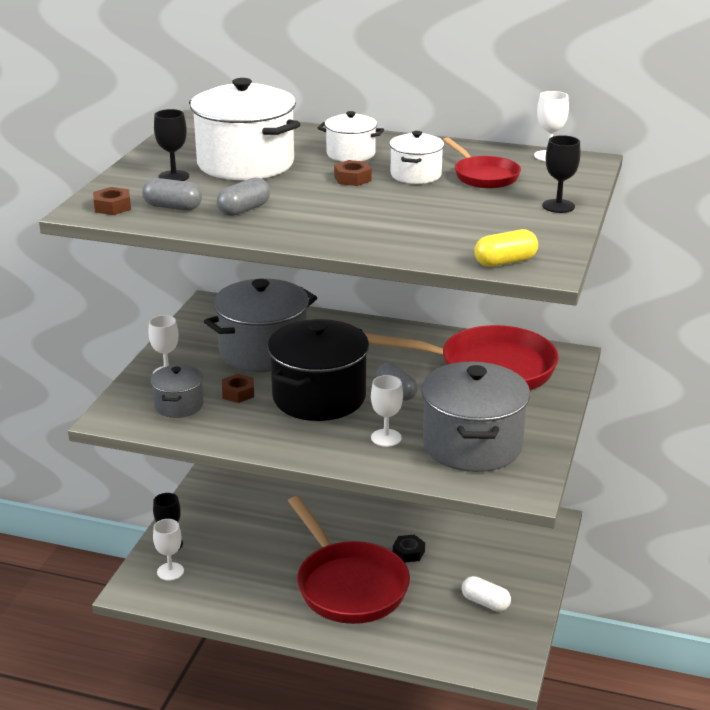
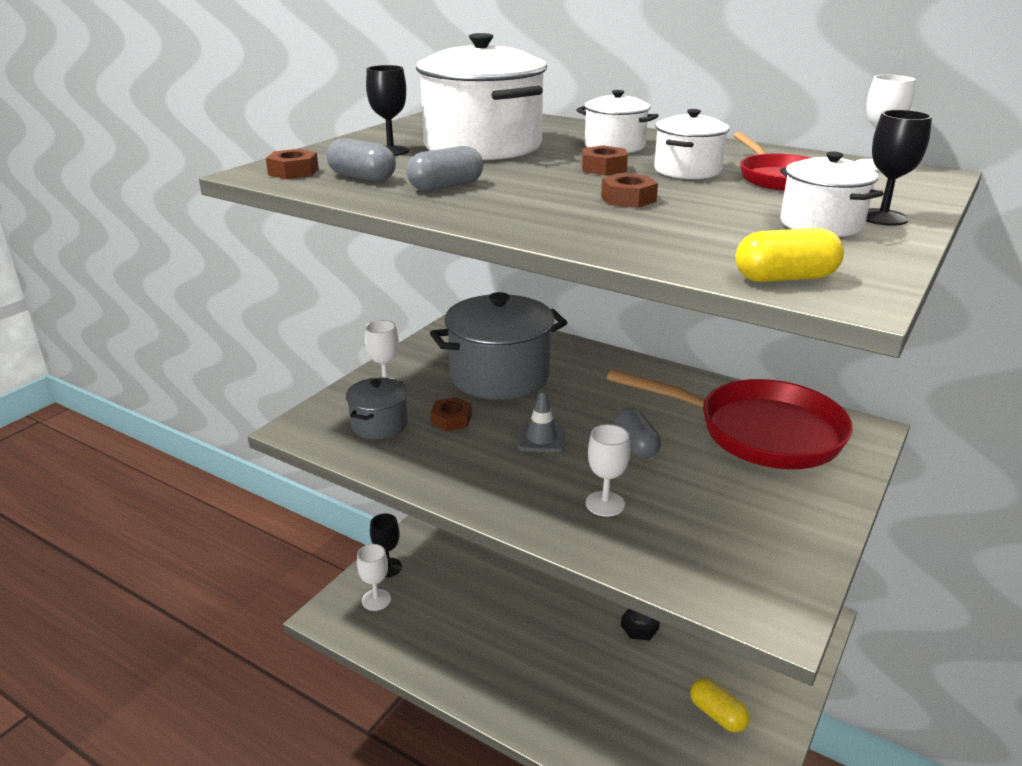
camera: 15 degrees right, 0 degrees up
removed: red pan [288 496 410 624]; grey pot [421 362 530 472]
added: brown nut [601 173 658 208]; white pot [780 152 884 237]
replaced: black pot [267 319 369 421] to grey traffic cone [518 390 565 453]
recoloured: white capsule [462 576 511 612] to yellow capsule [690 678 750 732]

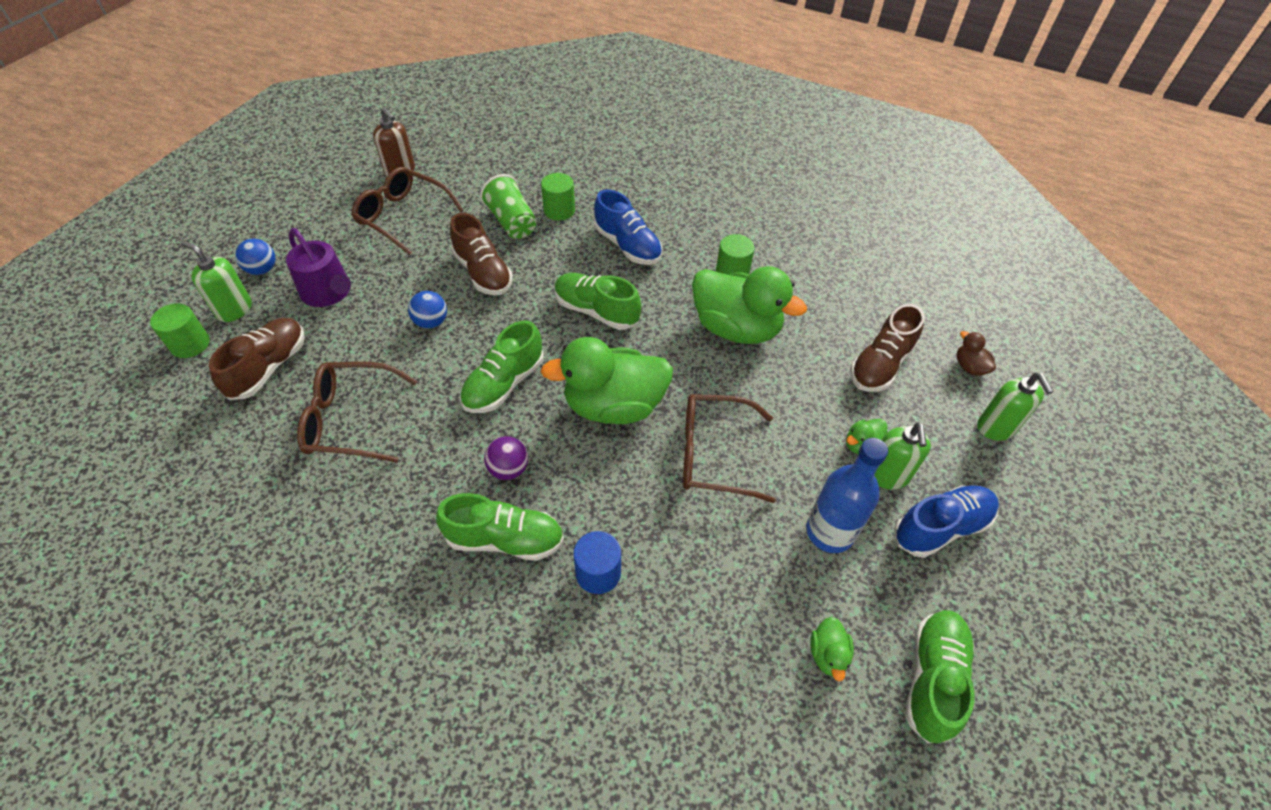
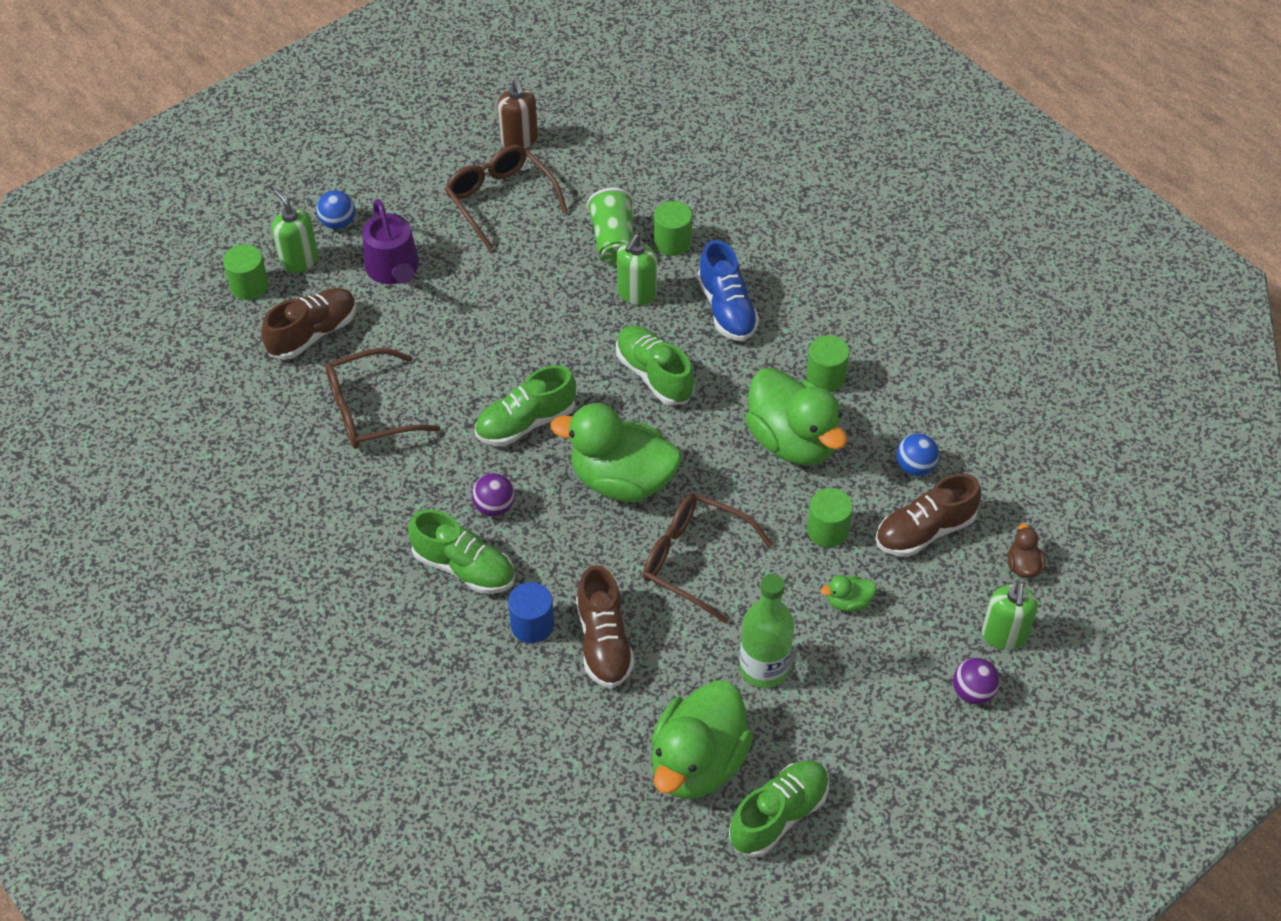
camera: 25 degrees right, 0 degrees up
removed: blue shoe [894 485 999 558]
added: green cylinder [807 488 853 547]; purple ball [953 658 1000 704]
moved: brown shoe [450 213 513 295] to [576 565 635 688]; green soap dispenser [874 422 931 489] to [617 234 657 305]; blue ball [408 291 447 329] to [896 434 939 476]
recoloured: blue bottle [806 438 888 553] to green bottle [739 574 794 688]
turned: brown glasses [297 362 417 463] = [325 348 440 449] 45 degrees counterclockwise
resized: green duck [810 617 854 681] = [651 680 753 799] x2.39

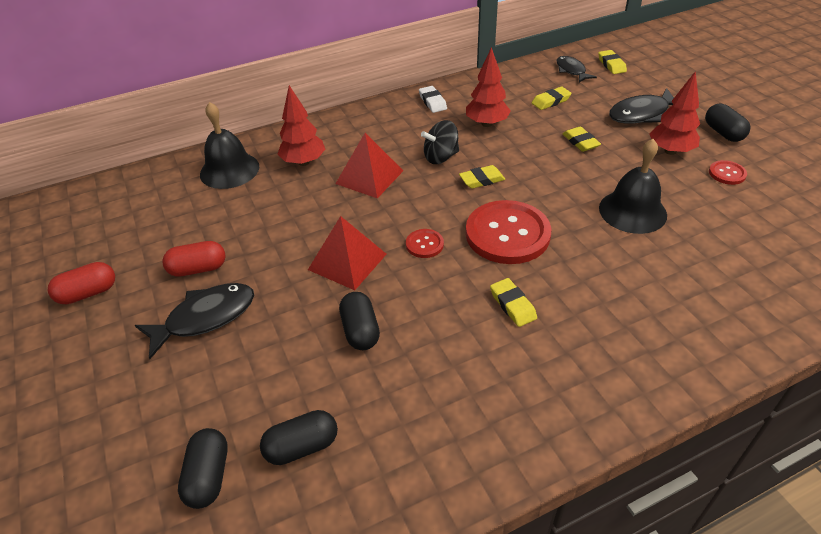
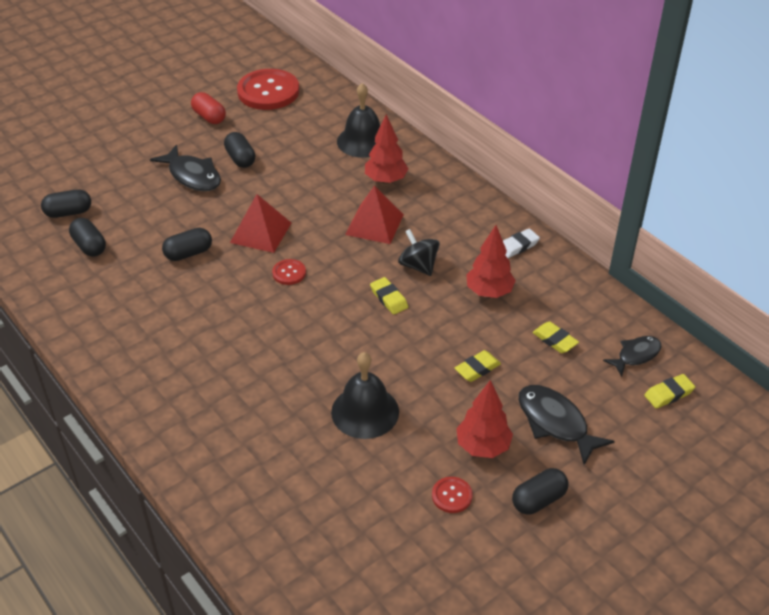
camera: 75 degrees right, 0 degrees up
removed: yellow eraser [490 278 537 327]
moved: red button [466 200 551 264] to [237 69 299 110]
recoloured: red capsule [162 241 226 277] to black capsule [224 132 255 168]

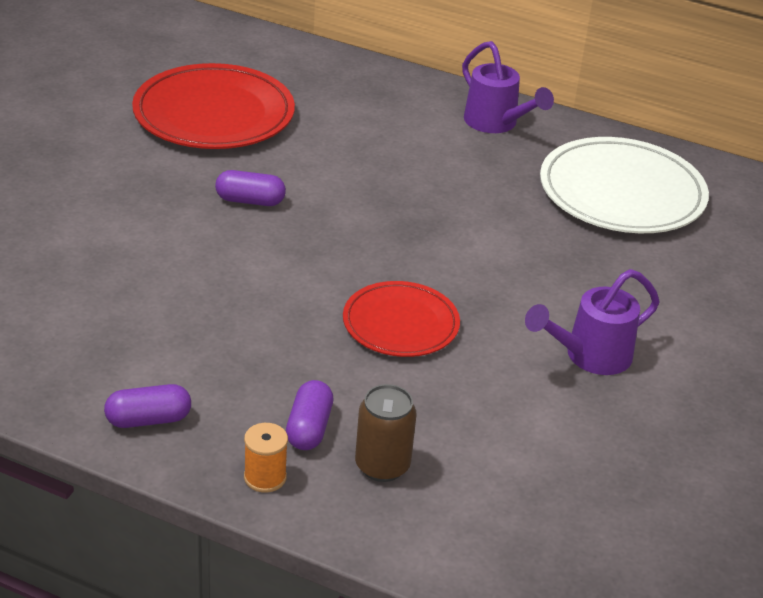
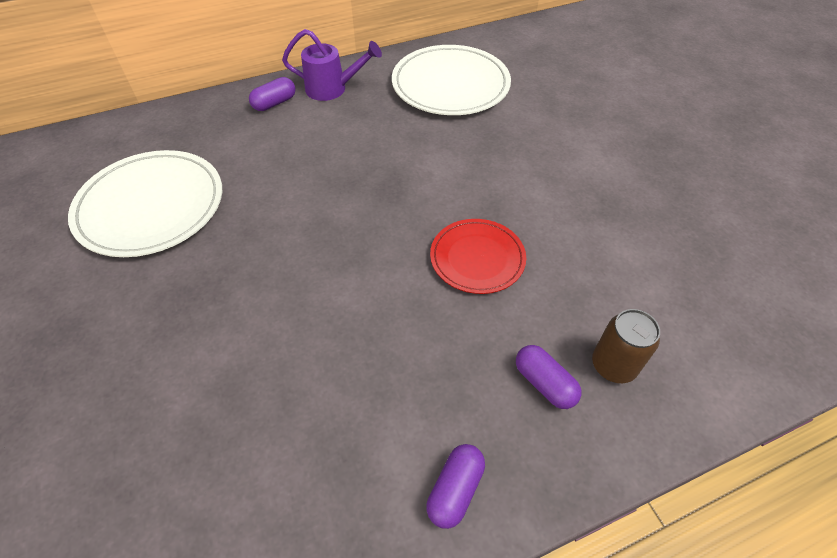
camera: 45 degrees left, 15 degrees up
removed: orange spool [244 423 288 493]; purple watering can [525 269 660 375]
moved: purple capsule [215 170 286 206] to [249 77 296 111]
recoloured: red plate [132 63 295 149] to white plate [68 150 222 257]

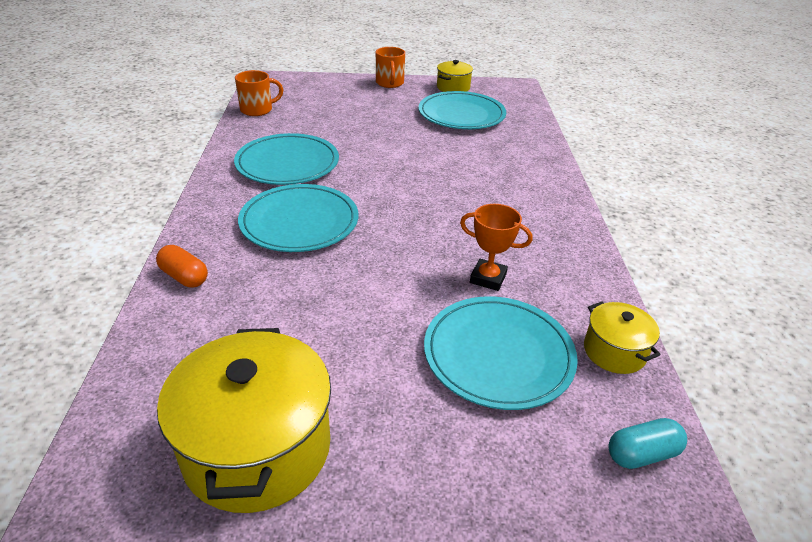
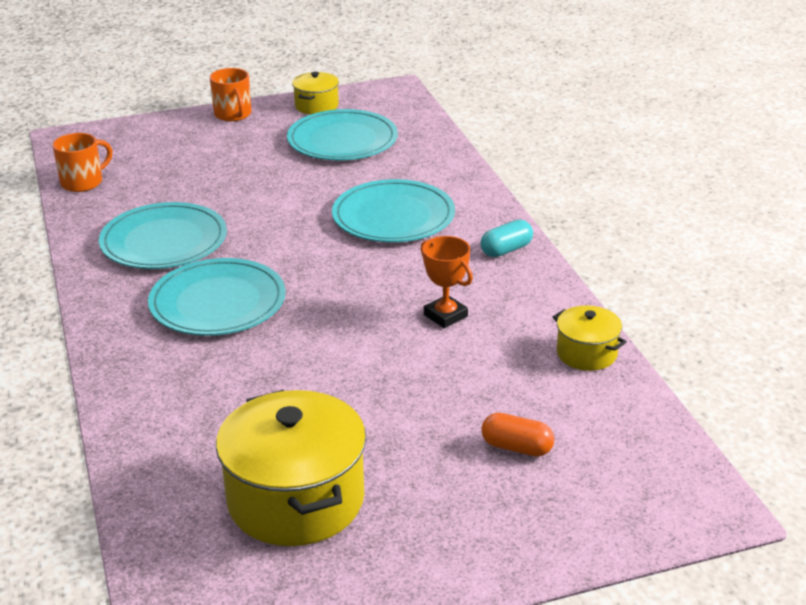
camera: 15 degrees left, 5 degrees down
moved: turquoise plate [424 296 578 410] to [332 179 455 242]; turquoise capsule [608 418 687 469] to [480 220 533 257]; orange capsule [156 245 208 288] to [481 413 554 457]
turned: orange trophy [460 204 532 291] = [421 236 473 328] 45 degrees clockwise

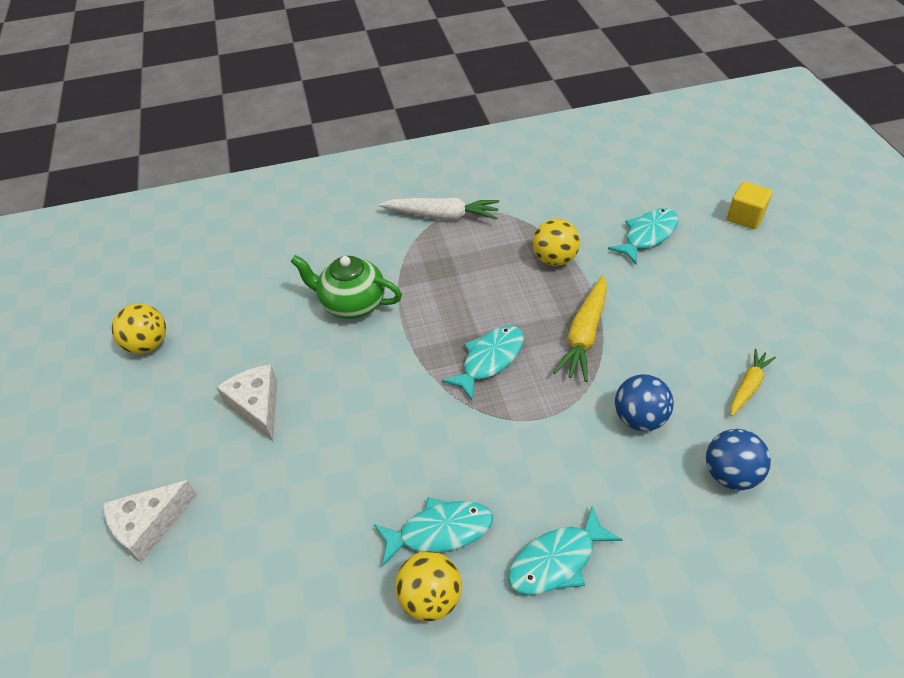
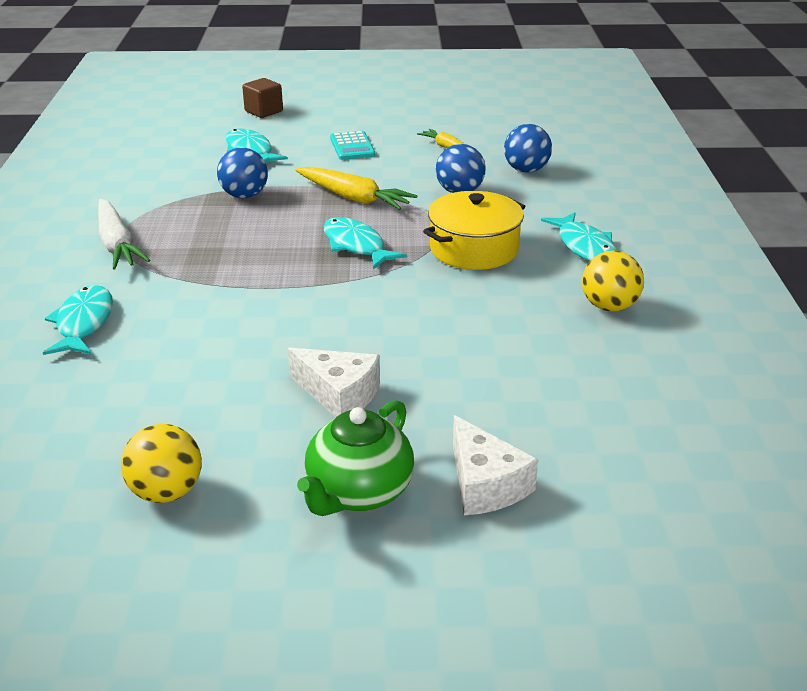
camera: 80 degrees left, 15 degrees down
added: turquoise calculator [330 131 375 160]; yellow pot [423 191 525 270]
moved: turquoise fish [374 497 493 567] to [43 285 113 355]; green teapot [291 255 402 319] to [297 400 414 516]
recoloured: yellow ball [533 219 580 266] to blue ball [217 148 268 198]; yellow cube [727 182 772 229] to brown cube [242 78 283 118]
turned: white carrot [379 198 499 220] = [98 199 150 269] 135 degrees clockwise; white cheese [216 365 277 441] = [288 347 380 417] 135 degrees counterclockwise

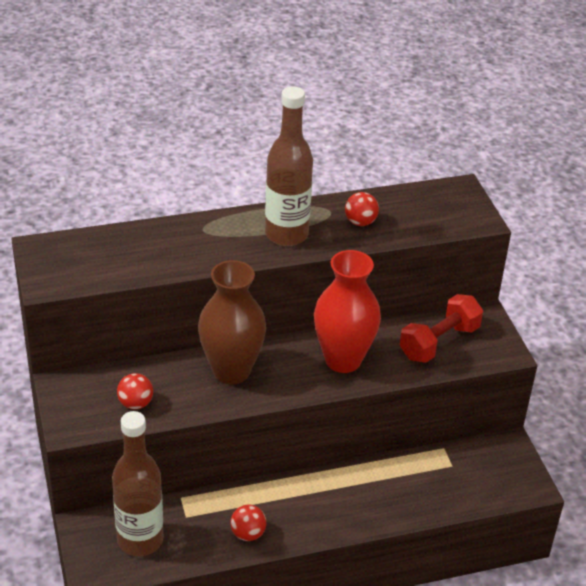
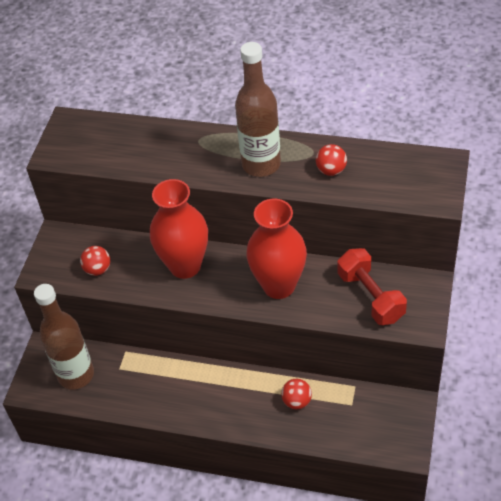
camera: 35 degrees right, 10 degrees up
moved: red ball [230 505 266 541] to [281 379 312 409]
recoloured: brown vase [198 260 266 384] to red vase [150 179 208 279]
turned: red dumbbell [399 294 483 363] = [338 248 407 325] 75 degrees clockwise

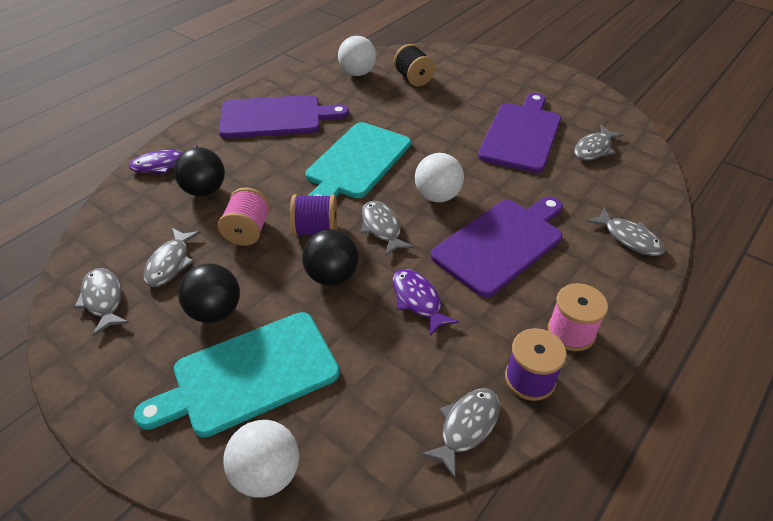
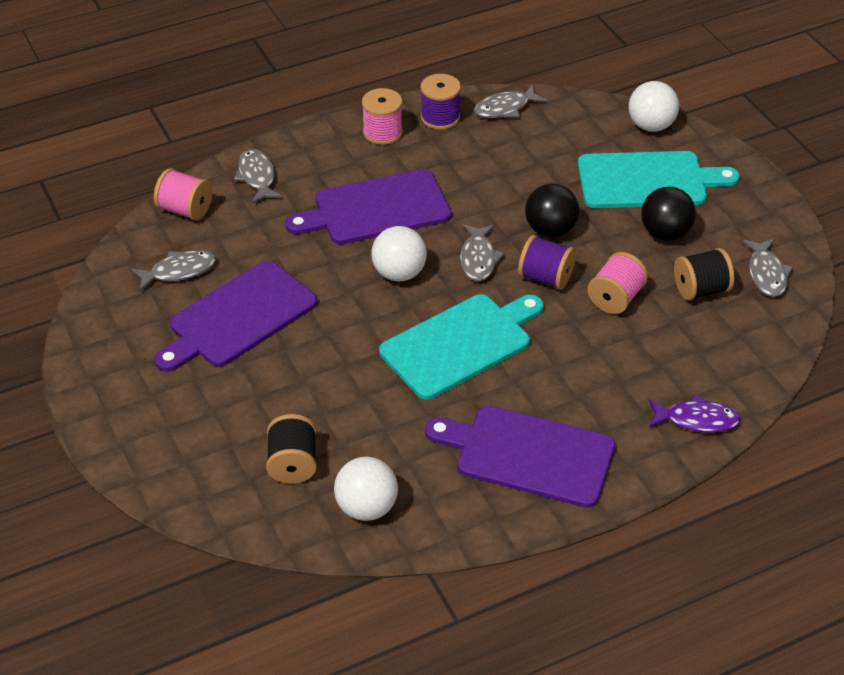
camera: 155 degrees left, 0 degrees up
removed: black ball [174 147 225 196]; purple fish [393 269 459 336]
added: pink spool [154 168 213 221]
replaced: grey fish [143 228 201 287] to black spool [674 248 734 301]

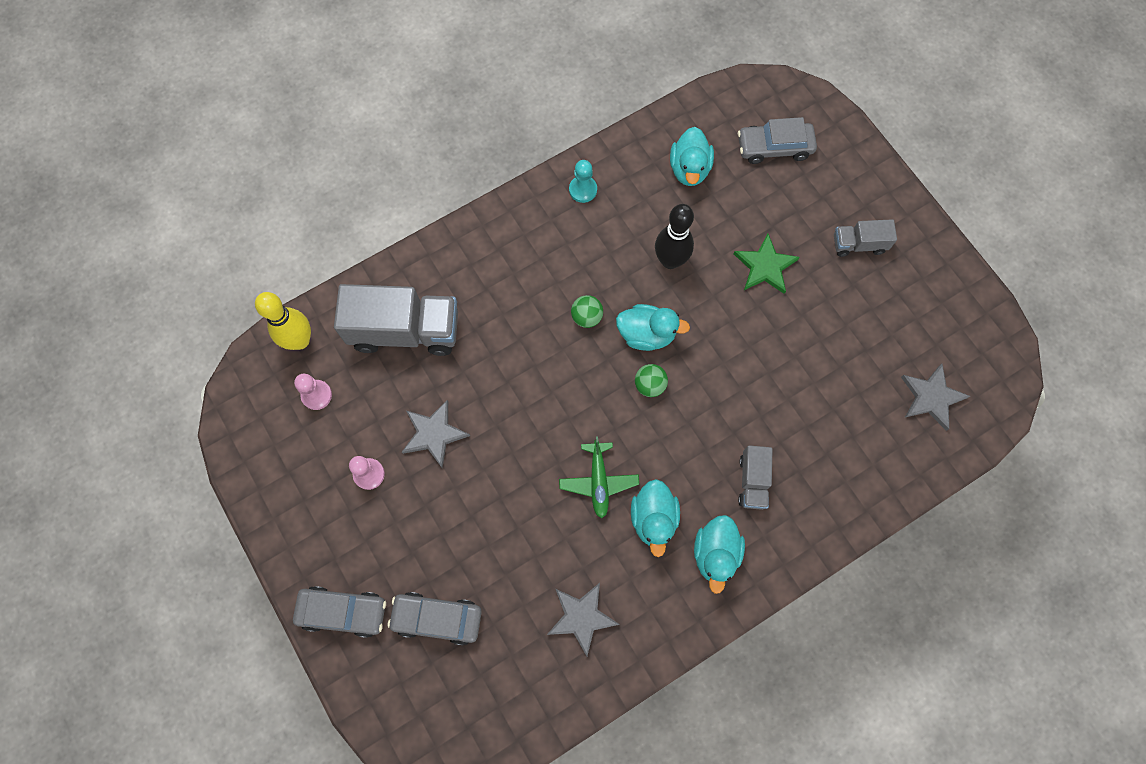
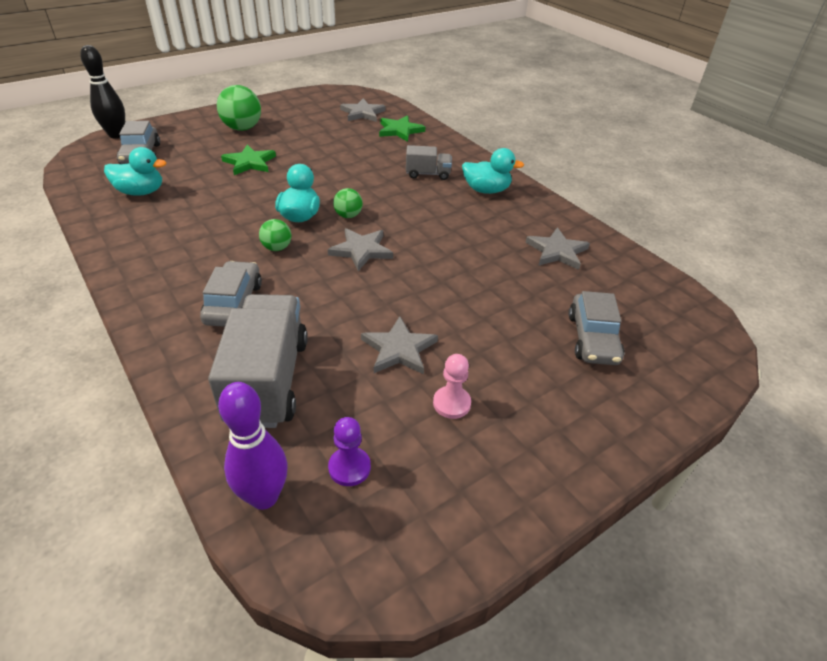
camera: 95 degrees left, 30 degrees down
removed: green plane [559 436 639 518]; turquoise pawn [569 160 597 203]; turquoise duck [631 479 680 557]
added: grey star [328 228 393 271]; green star [379 115 425 142]
moved: black bowling pin [655 204 694 269] to [80 45 125 138]; grey car [293 586 386 638] to [200 261 262 327]
replaced: grey truck [834 219 897 257] to green ball [217 85 261 131]
recoloured: yellow bowling pin [255 292 311 350] to purple bowling pin [218 382 287 510]; pink pawn [294 374 332 410] to purple pawn [328 417 371 486]

